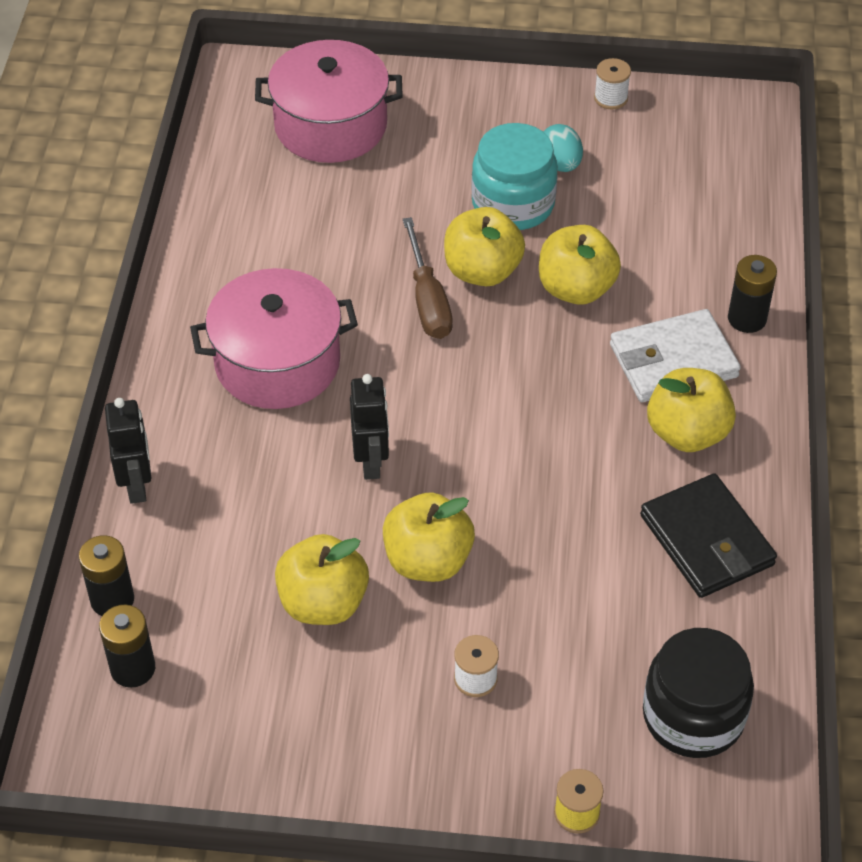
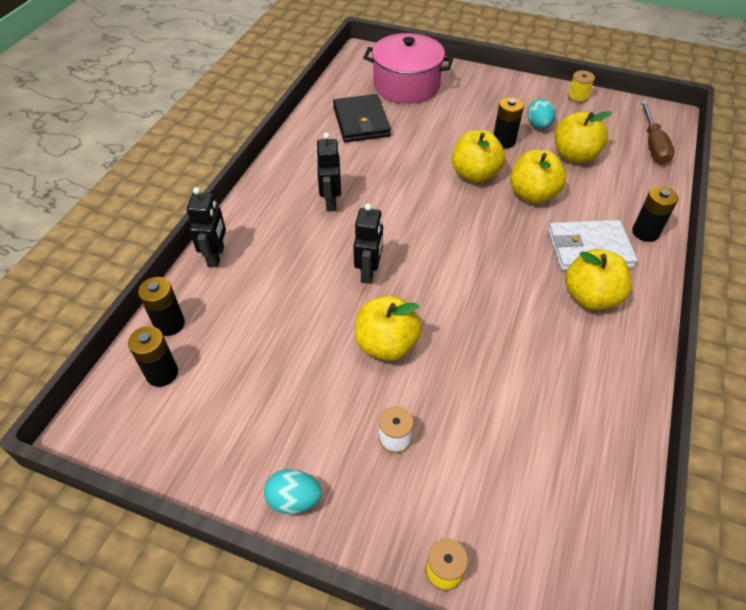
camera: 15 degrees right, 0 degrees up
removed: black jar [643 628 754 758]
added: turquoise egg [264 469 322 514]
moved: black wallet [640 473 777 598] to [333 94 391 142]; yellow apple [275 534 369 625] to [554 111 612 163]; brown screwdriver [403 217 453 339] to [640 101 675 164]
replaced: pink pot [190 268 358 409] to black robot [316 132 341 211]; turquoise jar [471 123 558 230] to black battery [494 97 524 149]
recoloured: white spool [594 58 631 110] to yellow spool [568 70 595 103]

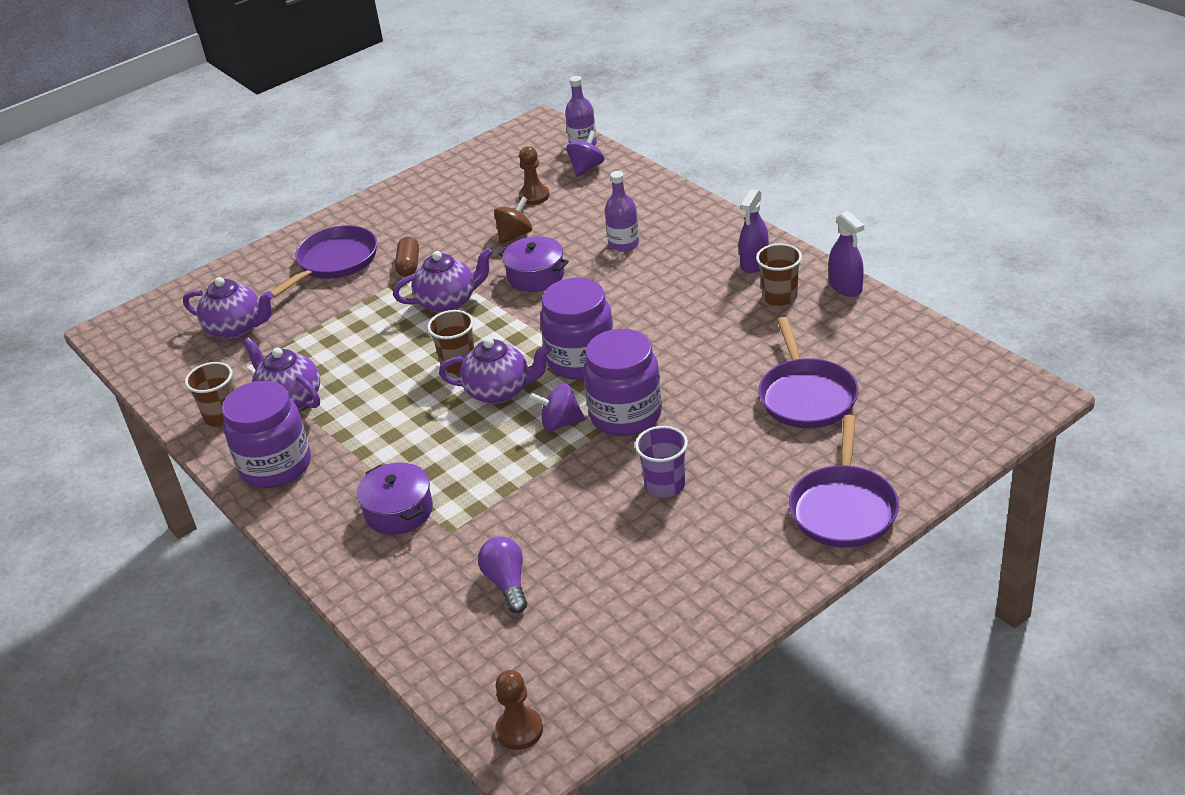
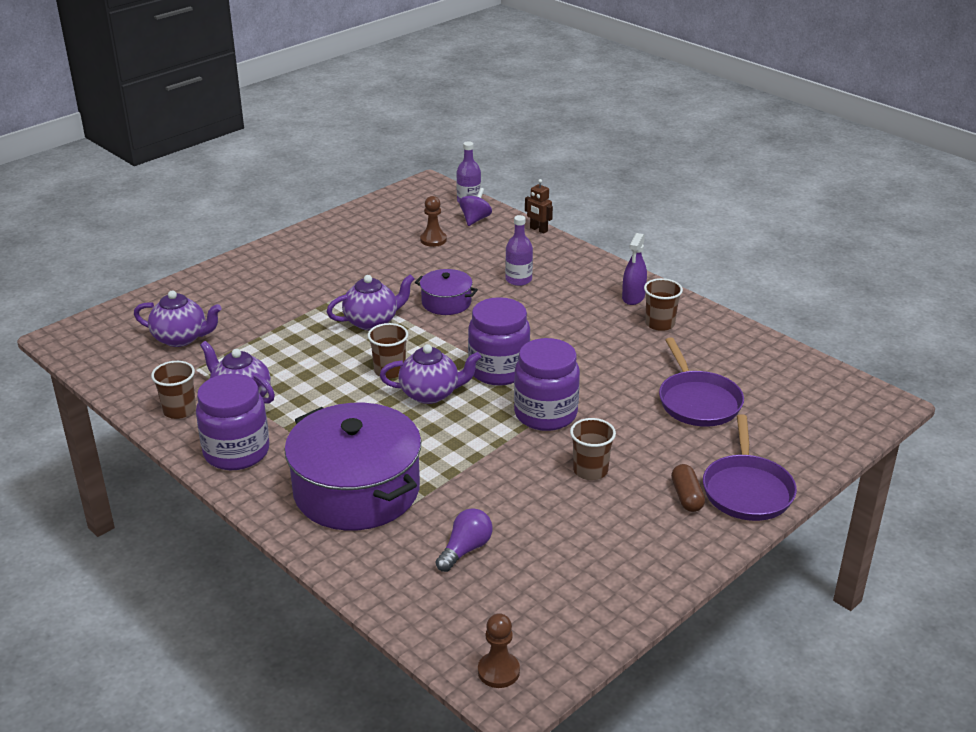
camera: 10 degrees left, 5 degrees down
removed: purple pan [271 225 377 298]; brown spinning top [494 197 532 244]; purple spinning top [529 384 585 431]; purple spray bottle [829 211 864 297]
added: brown robot [525 179 553 234]
moved: brown capsule [395 236 419 277] to [671 464 705 512]
recoloured: purple cup [635 426 688 497] to brown cup [570 418 616 480]
turned: purple light bulb [478 536 527 613] = [436 508 492 572] 60 degrees clockwise
resized: purple pot [357 462 433 535] = [284 403 421 531] x2.05

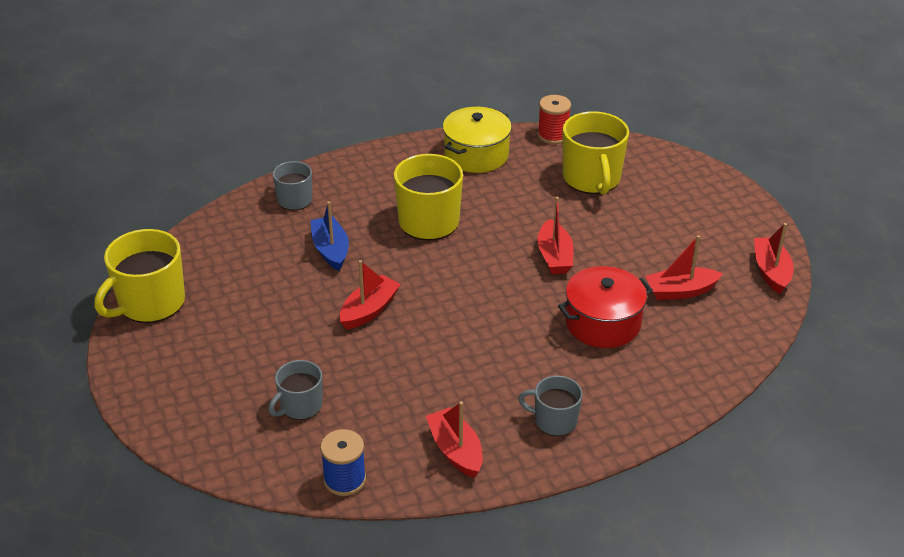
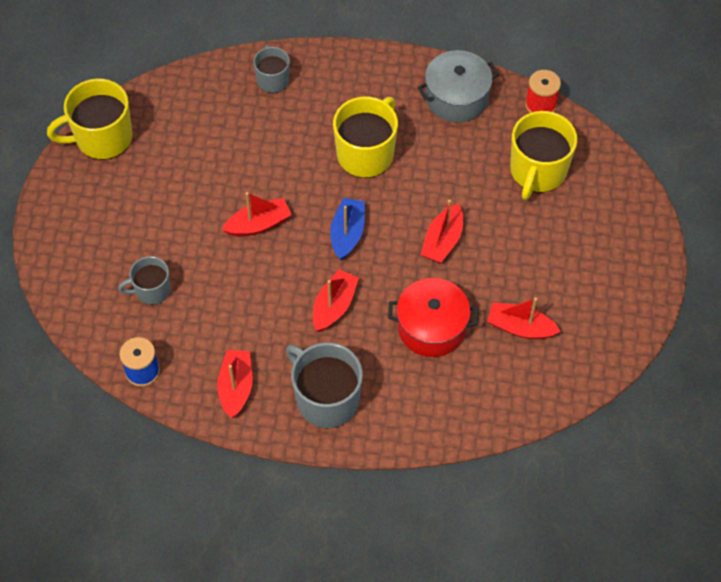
camera: 30 degrees right, 20 degrees up
moved: red boat [754 223 794 294] to [313 269 359 332]; blue boat [311 201 349 271] to [330 198 365 260]
recoloured: yellow pot [443 107 512 173] to grey pot [418 50 499 123]
resized: grey mug [518 375 583 436] = [286 343 363 429] x1.71

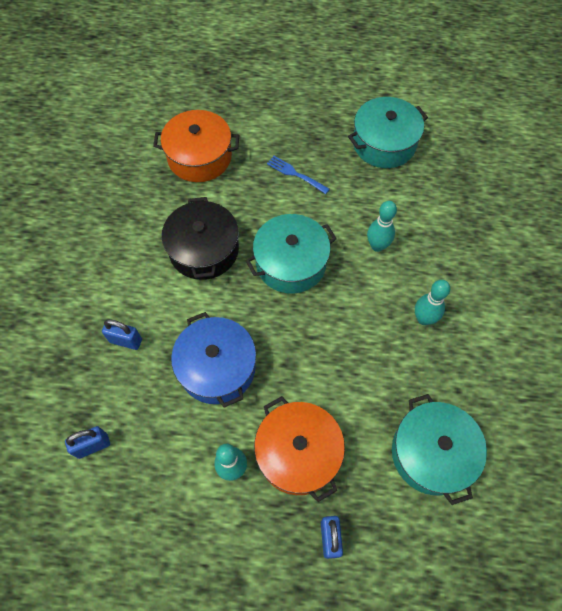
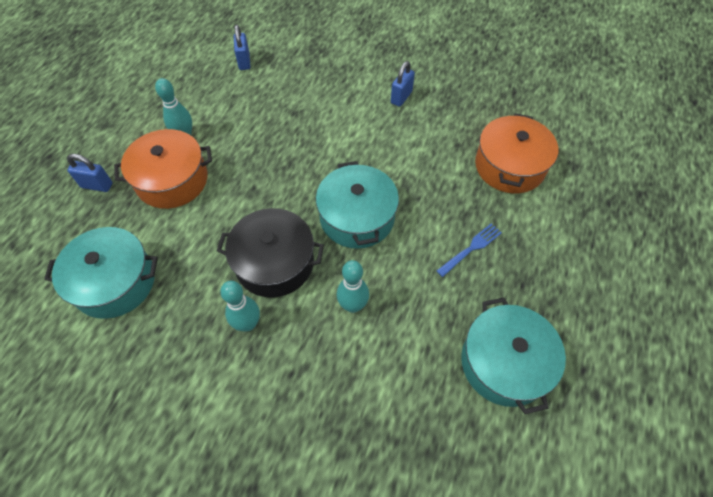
camera: 105 degrees right, 5 degrees down
removed: blue pot [171 312 256 408]
moved: black pot [162 197 239 280] to [217 208 324 297]; blue padlock [102 319 142 350] to [391 61 415 107]

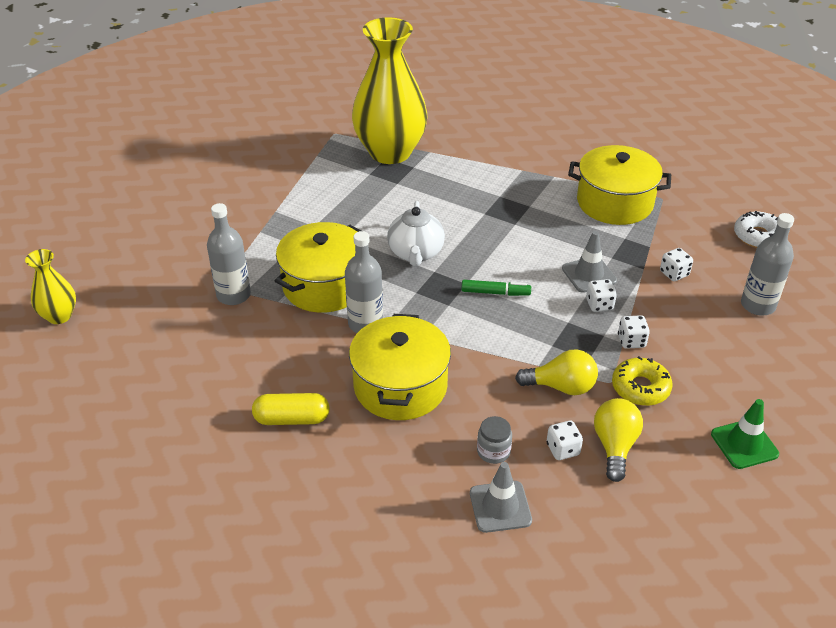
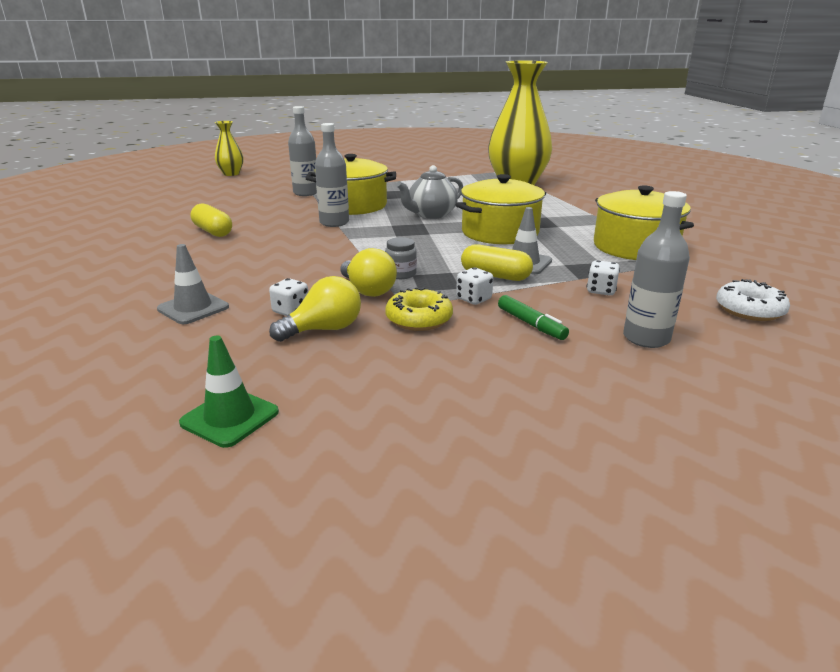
camera: 50 degrees right, 15 degrees down
moved: green traffic cone [711 399 779 469] to [179 336 279 448]; grey jar [477 416 512 464] to [385 237 417 279]; yellow pot [349 314 451 420] to [456 174 546 245]; green marker [461 280 531 296] to [498 295 569 340]
replaced: white dice [586 279 617 312] to yellow capsule [461 244 533 281]
recoloured: white teapot [387 201 445 266] to grey teapot [396 165 463 219]

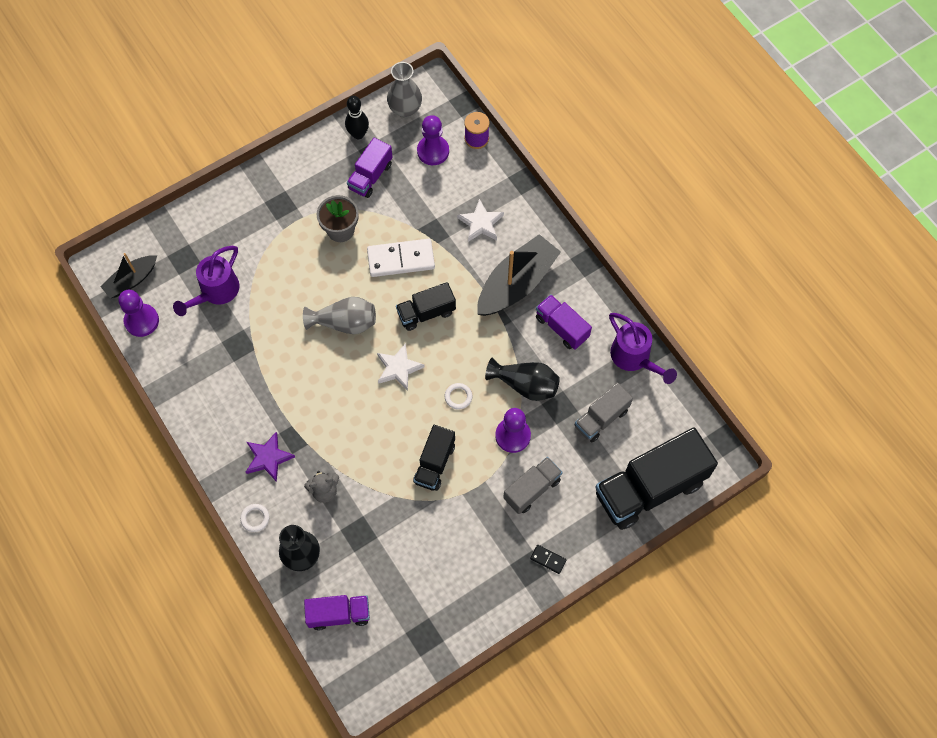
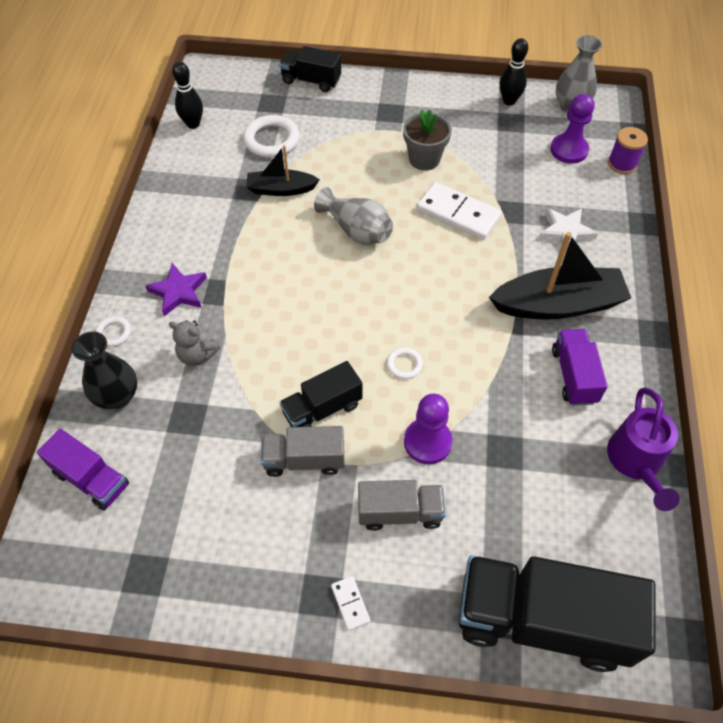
camera: 40 degrees right, 10 degrees down
removed: purple truck [347 138 393 198]; white star [377 343 425 391]; black vase [485 357 560 401]
moved: black boat [100 253 157 298] to [246 145 320 196]; grey truck [574 382 633 442] to [261 426 344 477]; black truck [396 282 456 331] to [279 46 341 92]
replaced: purple pawn [119 290 159 337] to black bowling pin [172 62 203 129]; purple watering can [173 246 240 316] to white ring [243 115 300 158]
recoloured: black domino [530 545 567 574] to white domino [331 576 370 631]

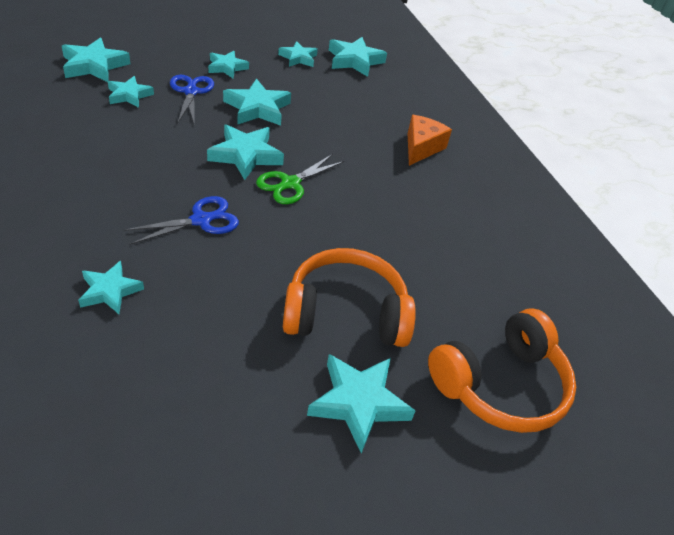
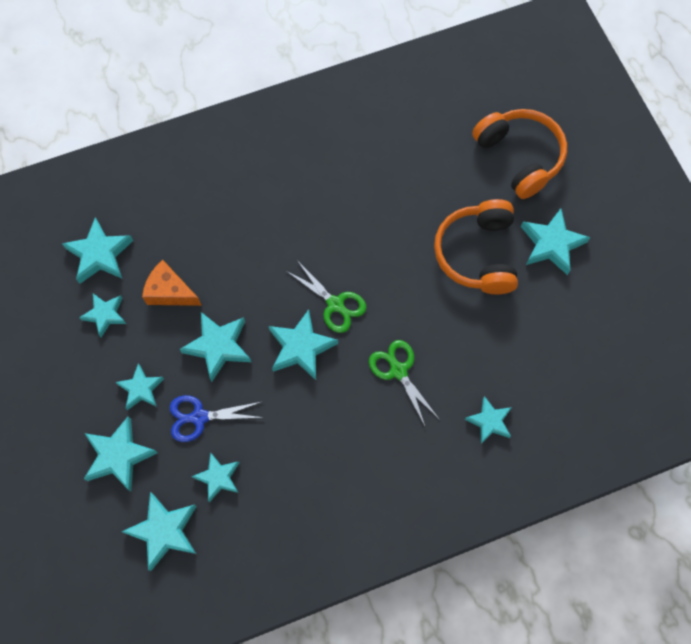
camera: 85 degrees left, 25 degrees up
added: turquoise star [84 416 158 491]
moved: orange cheese [408 115 452 166] to [142 260 202 306]
recoloured: blue scissors [124 196 239 245] to green scissors [369 340 440 428]

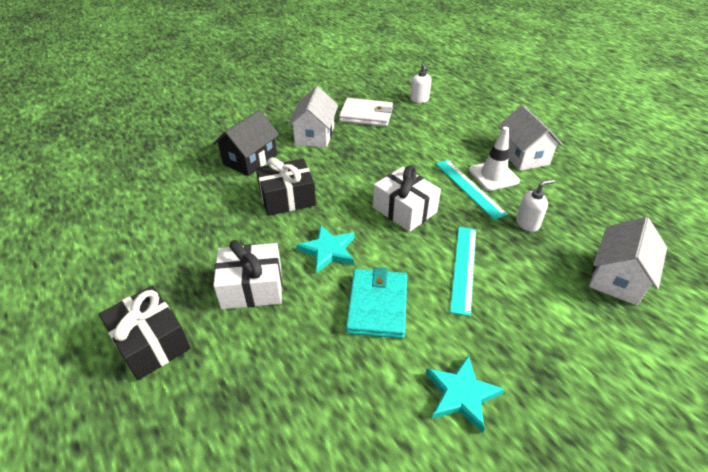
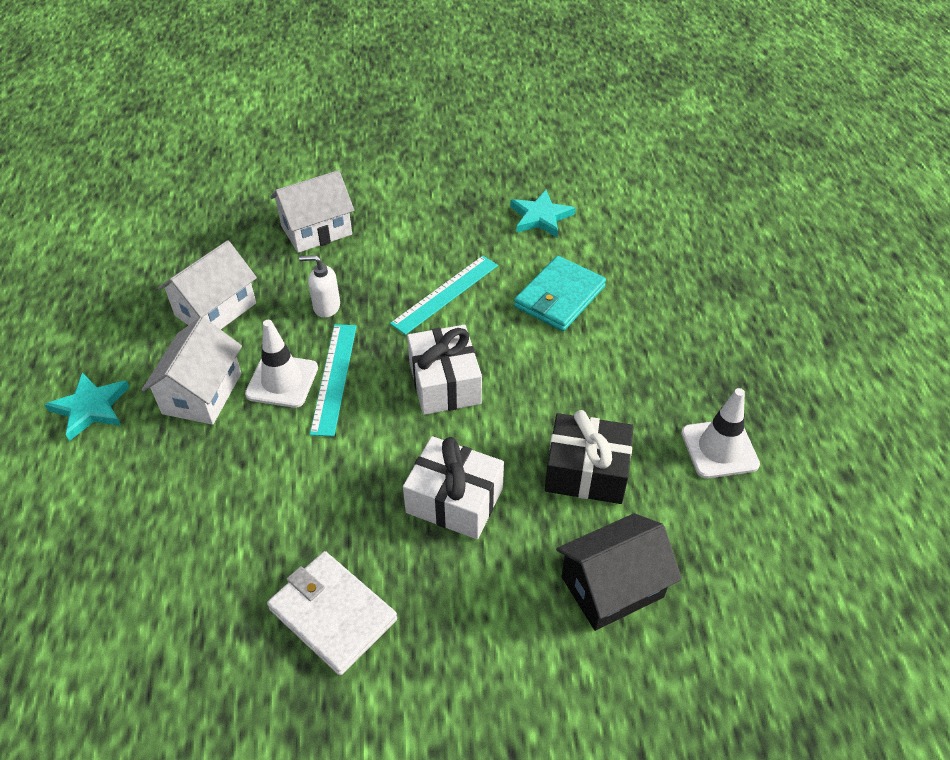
camera: 150 degrees left, 5 degrees up
removed: black gift [99 286 191 380]; white soap dispenser [410 63 431 103]
added: white traffic cone [681 388 760 478]
moved: turquoise star [296 225 355 273] to [44 372 129 441]; white house [288 86 338 148] to [158 240 257 329]; white gift [213 240 282 309] to [403 436 504 539]

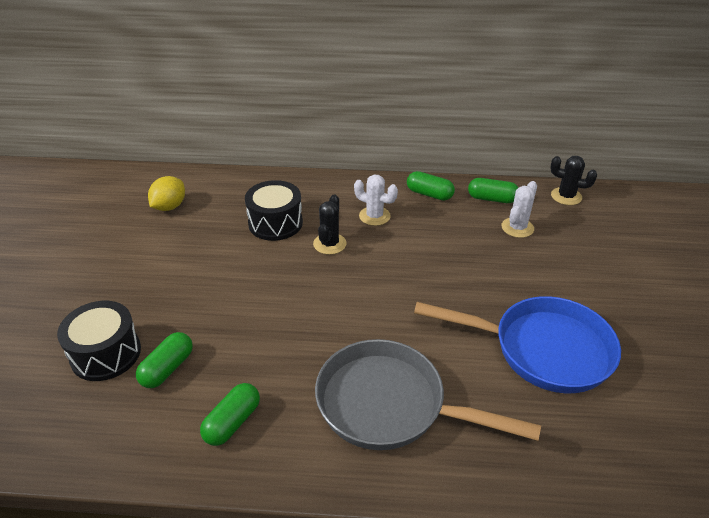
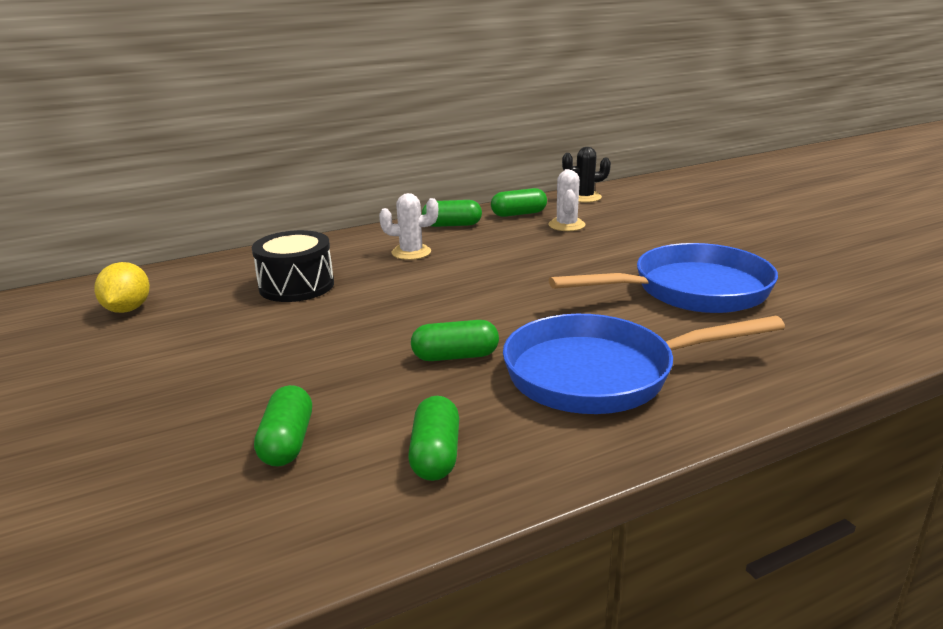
camera: 30 degrees left, 15 degrees down
removed: black drum [57 301 141 381]; black cactus [313 195 347 255]
added: green capsule [411 320 499 361]
recoloured: grey pan [315 339 541 450] to blue pan [503 314 785 414]

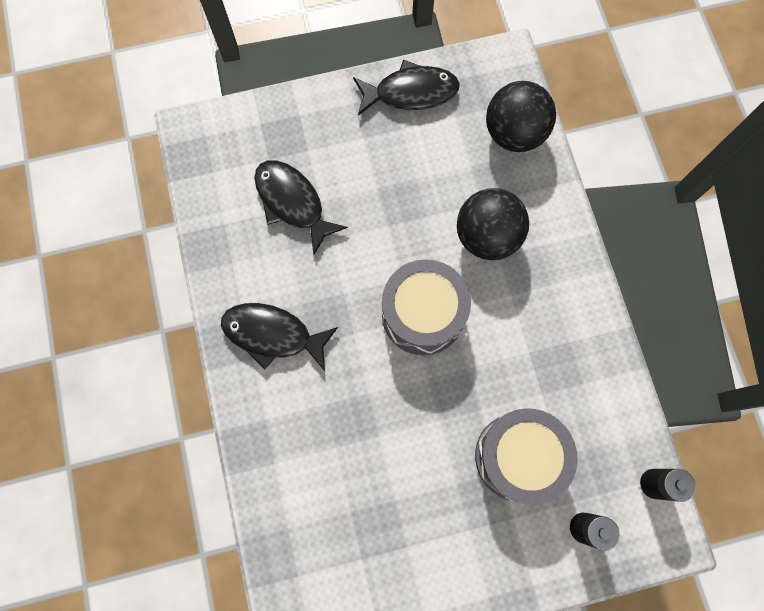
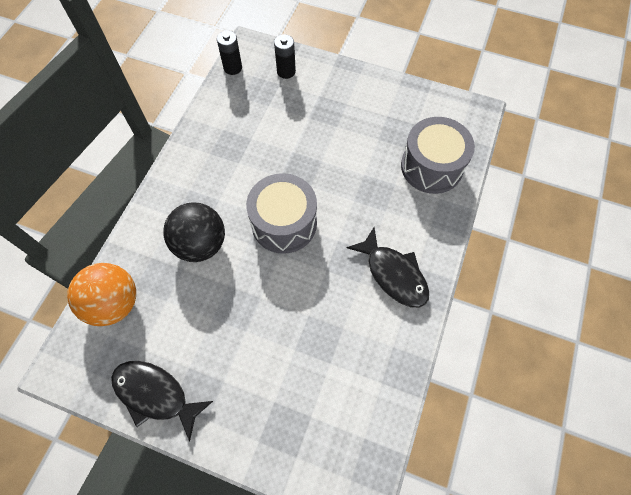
camera: 145 degrees left, 10 degrees down
removed: black fish [254 160 348 255]
moved: grey drum [475 408 578 505] to [401 117 475 194]
recoloured: black ball [486 81 556 152] to orange ball [67 263 136 326]

